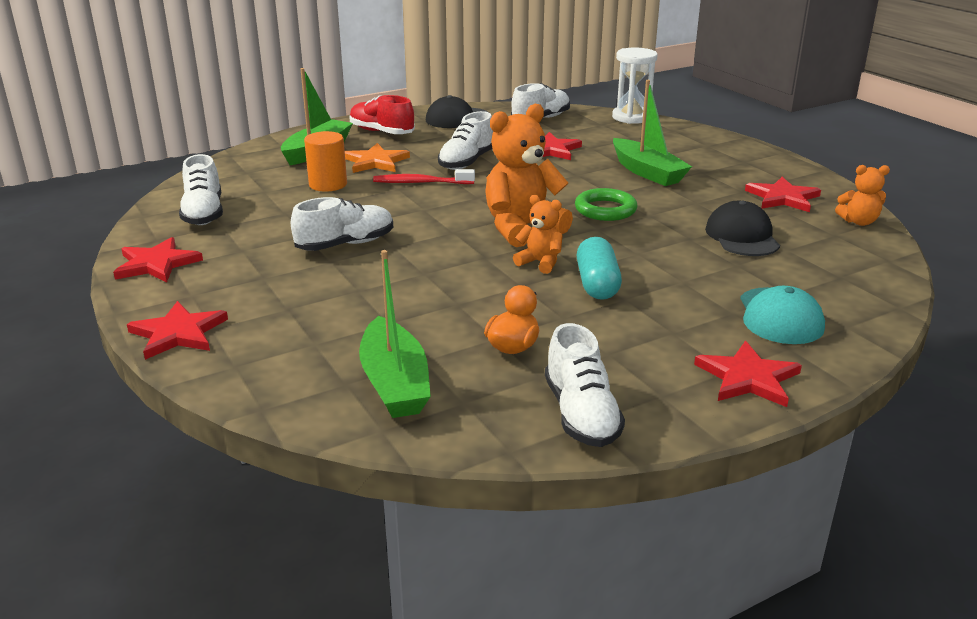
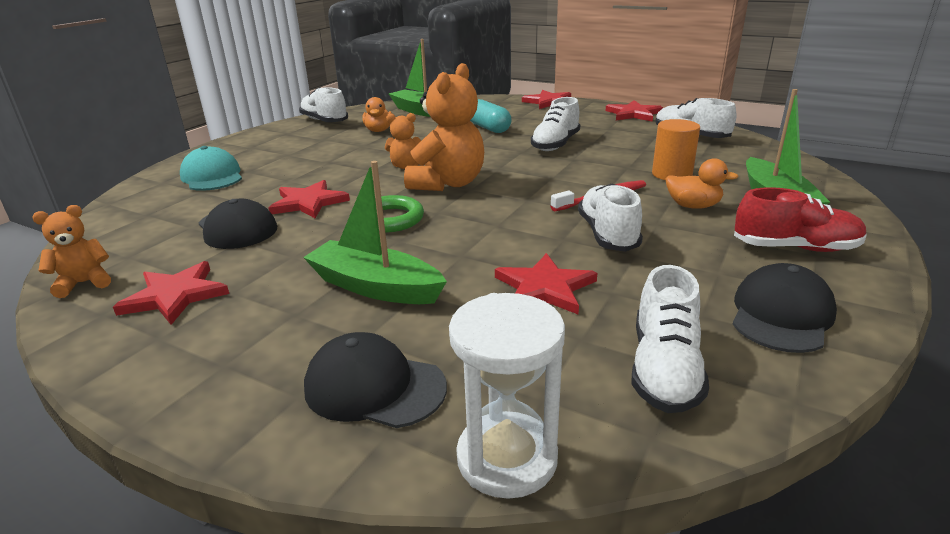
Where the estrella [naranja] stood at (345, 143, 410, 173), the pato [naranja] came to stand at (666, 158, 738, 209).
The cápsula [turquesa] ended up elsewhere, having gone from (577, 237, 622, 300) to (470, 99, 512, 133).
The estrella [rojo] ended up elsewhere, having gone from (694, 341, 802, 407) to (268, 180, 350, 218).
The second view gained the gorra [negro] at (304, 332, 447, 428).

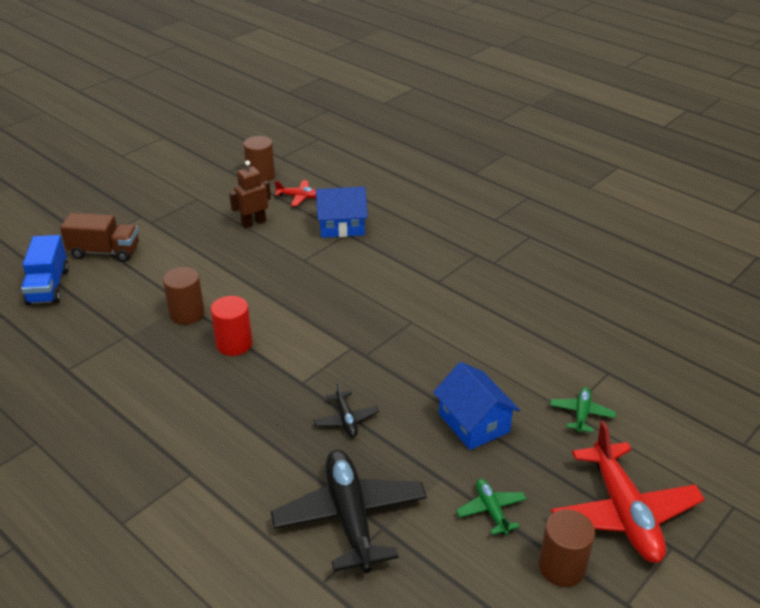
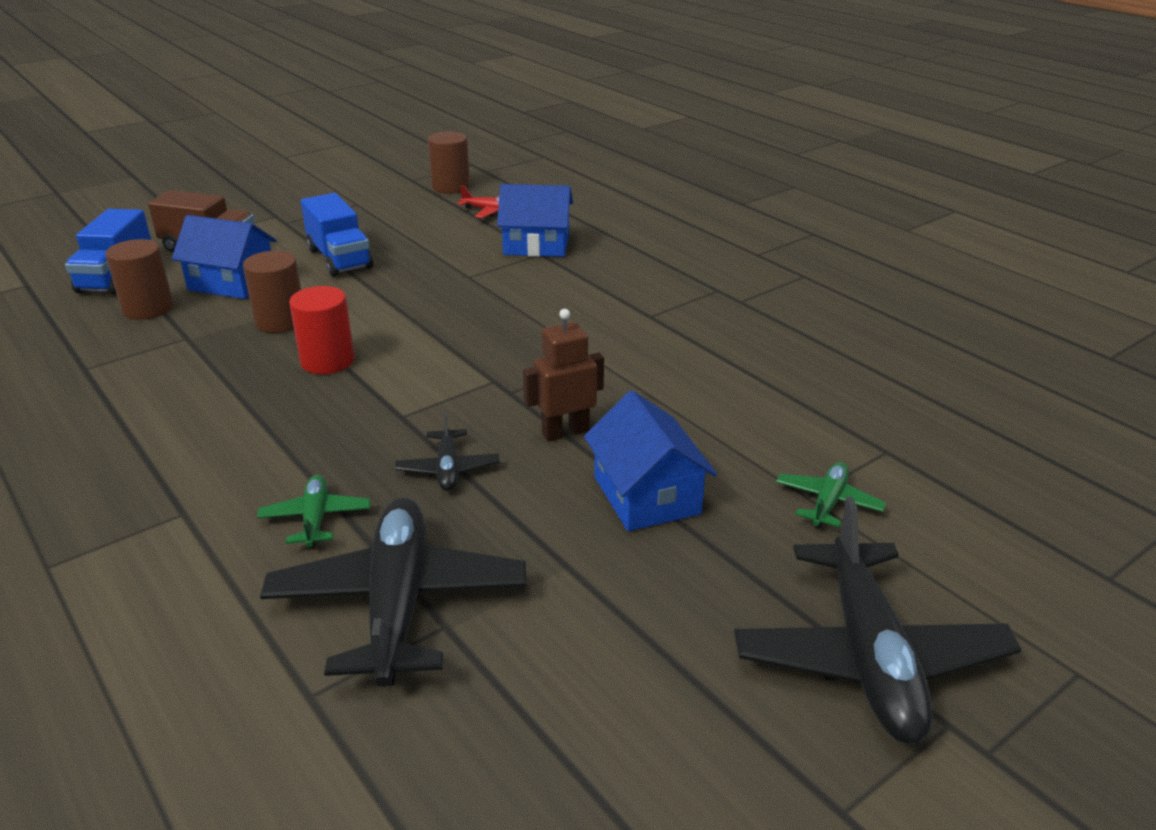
The robot [marrón] ended up elsewhere, having gone from (229, 160, 271, 228) to (523, 309, 604, 442).
What was the avión [rojo] at (551, 421, 705, 563) turned into the avión [negro] at (734, 497, 1022, 744).
The avión [verde] ended up elsewhere, having gone from (456, 479, 527, 535) to (257, 475, 370, 548).
The cilindro [marrón] ended up elsewhere, having gone from (539, 509, 595, 587) to (105, 239, 173, 320).
The second view gained the camión [azul] at (301, 193, 373, 277).
The second view gained the casa [azul] at (172, 215, 277, 299).

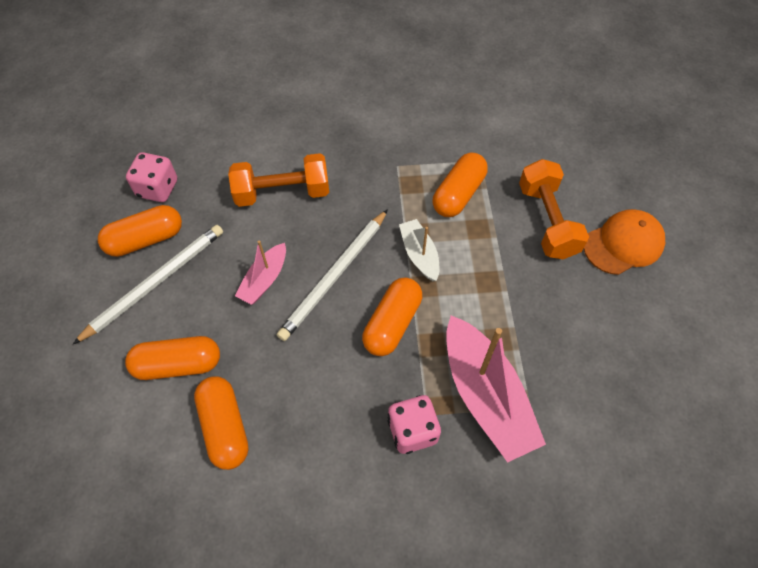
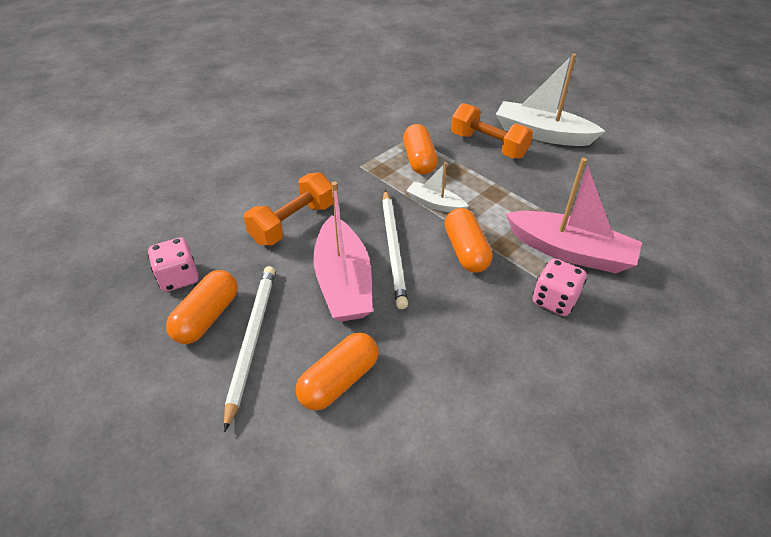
Where the gorra [naranja] stood at (584, 209, 665, 275), the barco [blanco] came to stand at (496, 54, 605, 146).
The size of the barco [rosa] at (235, 240, 286, 305) changed by a factor of 1.87.
The second view lost the cápsula [naranja] at (194, 376, 249, 470).

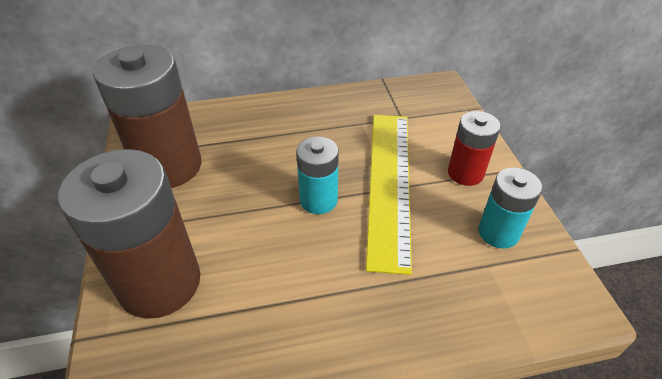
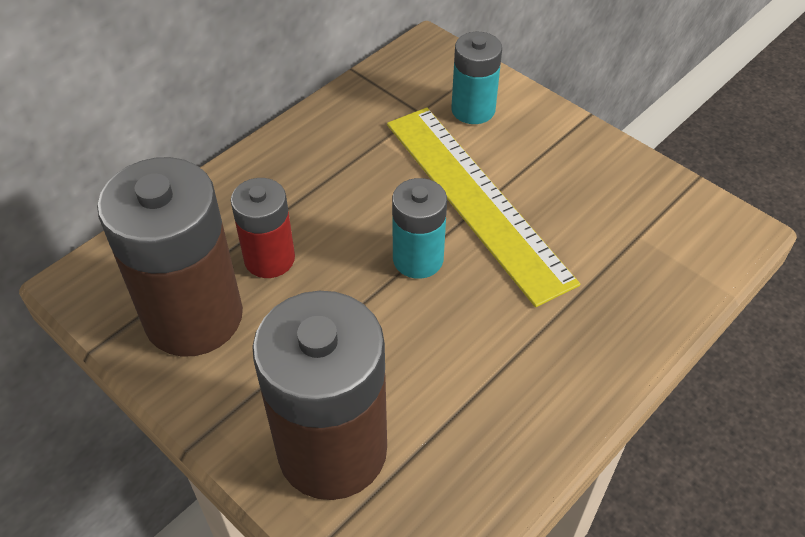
The pila [rojo] ended up elsewhere, having gone from (448, 111, 501, 186) to (231, 178, 295, 278).
The pila [turquesa] ended up elsewhere, having gone from (478, 167, 542, 249) to (452, 32, 502, 124).

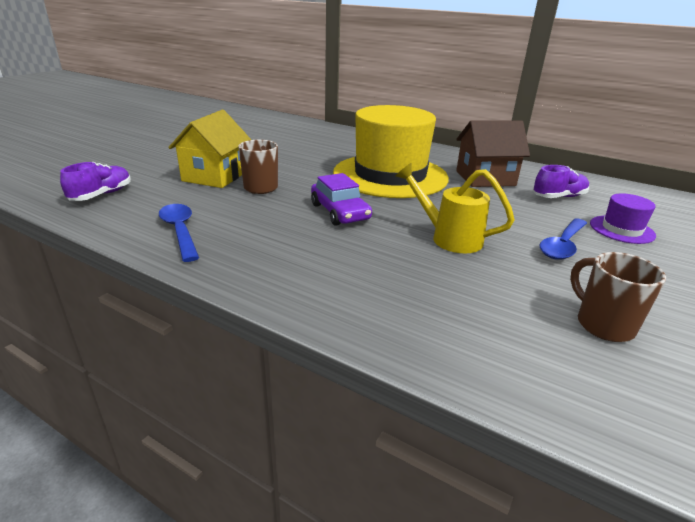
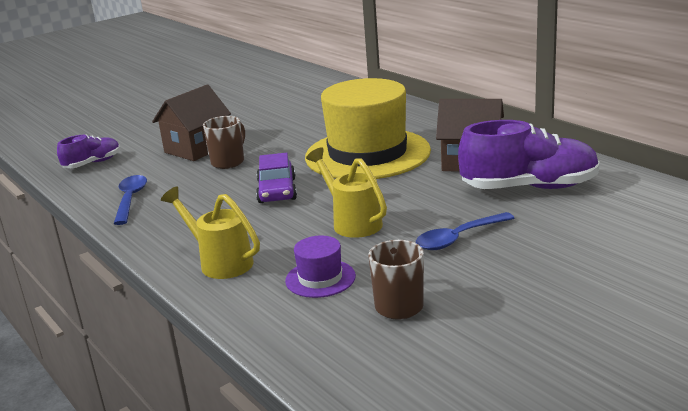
What was the casa [amarillo] at (168, 110, 251, 188) turned into the casa [marrón] at (152, 85, 231, 161).
The size of the zapato [morado] at (533, 165, 589, 198) changed by a factor of 1.83.
The sombrero [morado] ended up elsewhere, having gone from (590, 193, 656, 244) to (285, 235, 356, 298).
The second view gained the regadera [amarillo] at (161, 187, 260, 279).

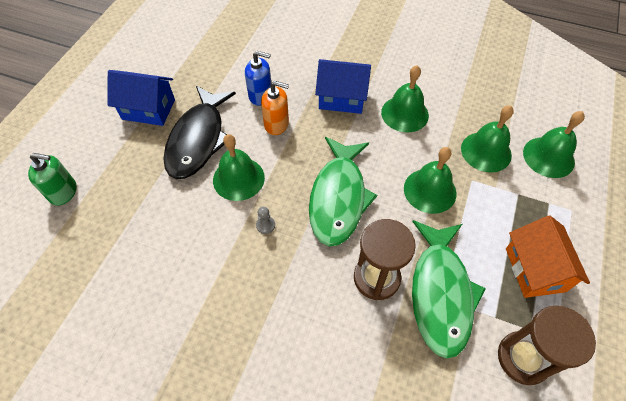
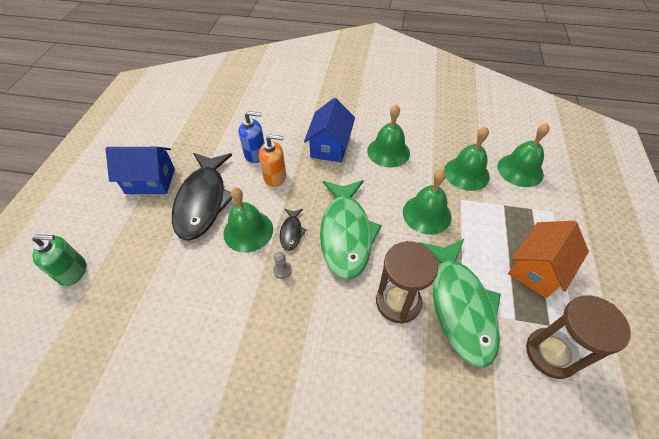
The casa [azul] at (315, 59, 371, 114) ended up facing another way, 75 degrees counterclockwise from before.
The casa [naranja] at (506, 216, 590, 298) ended up facing another way, 60 degrees clockwise from before.
The second view gained the pez [negro] at (280, 209, 307, 251).

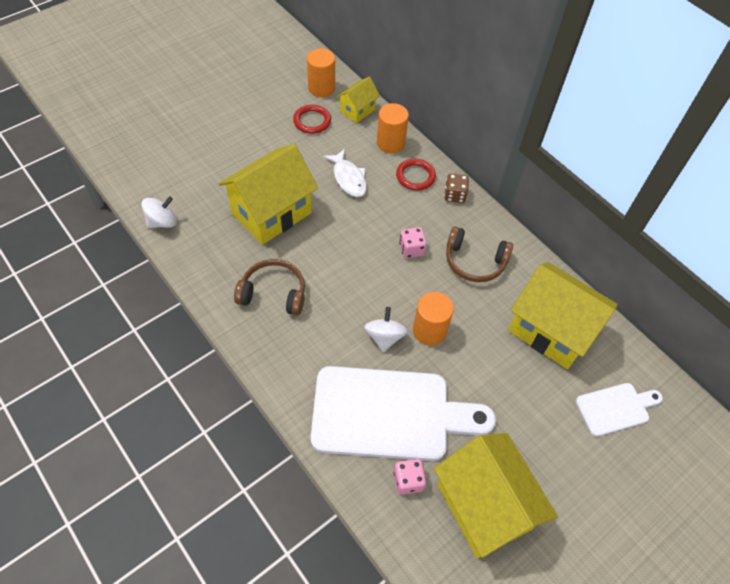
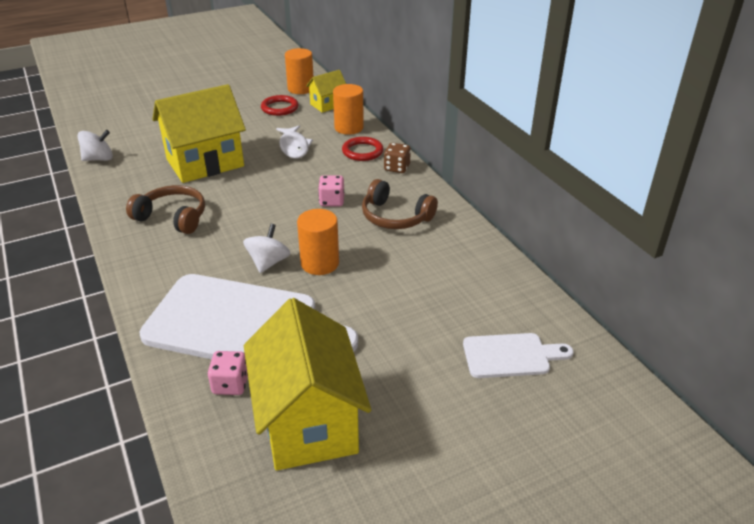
The second view lost the casa [amarillo] at (508, 262, 618, 369).

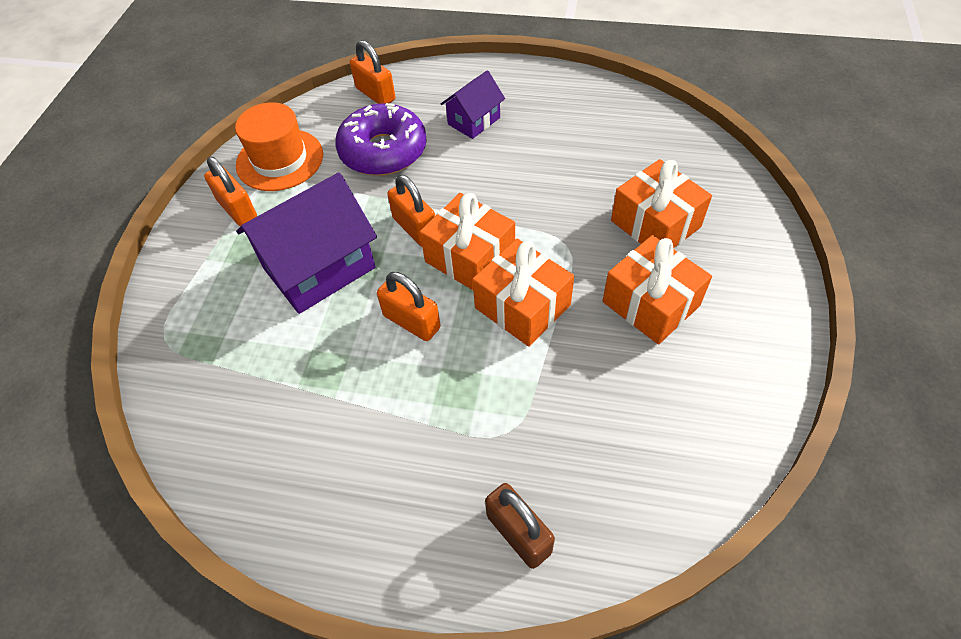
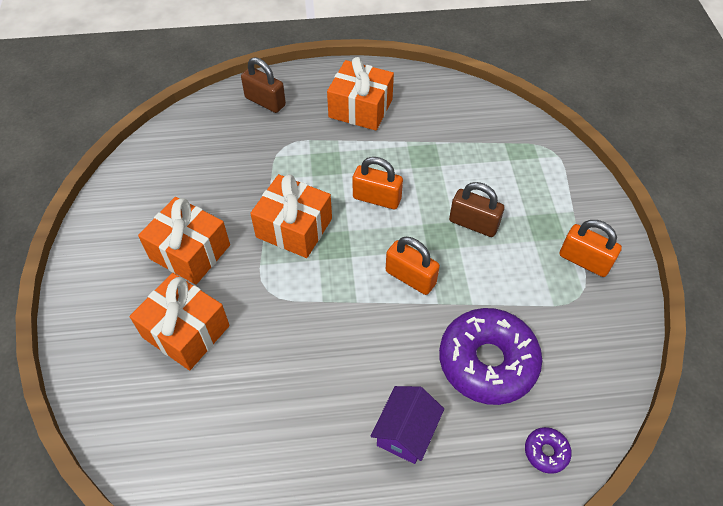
Where the candado [naranja] stood at (350, 40, 396, 104), the rosquilla [morado] came to stand at (525, 427, 572, 474).
The second view lost the sombrero [naranja] at (235, 102, 323, 191).
Where the casa [morado] stood at (236, 173, 377, 314), the candado [marrón] came to stand at (449, 182, 504, 237).
The regalo [naranja] ended up elsewhere, having gone from (420, 193, 515, 290) to (327, 57, 394, 131).

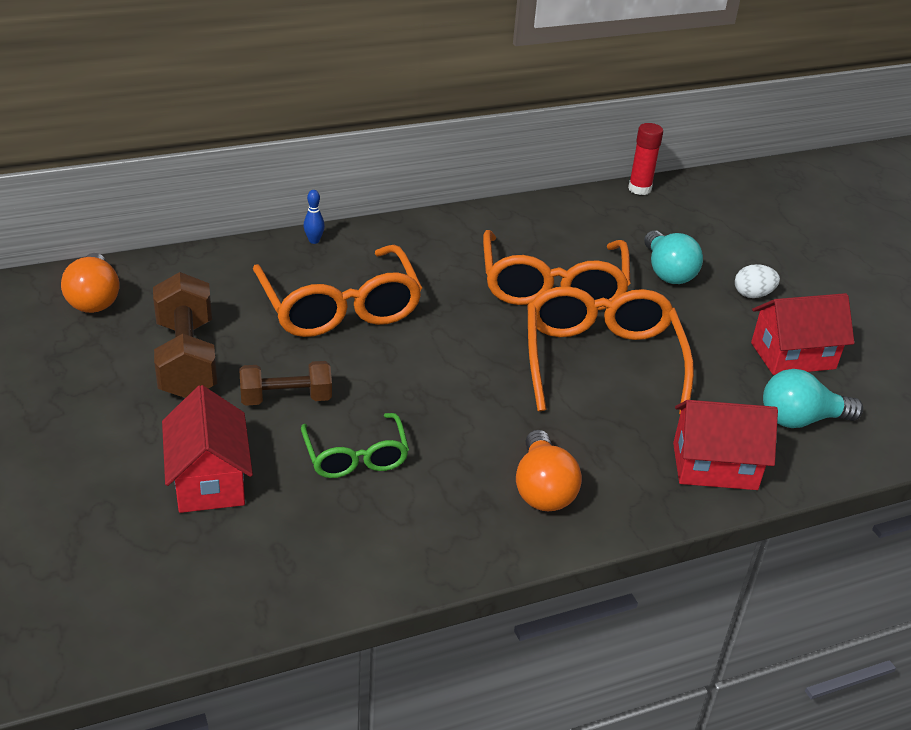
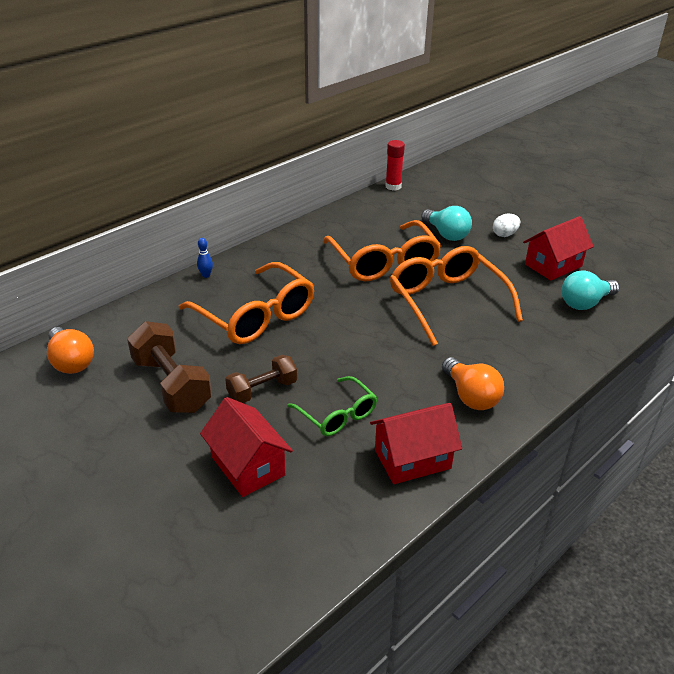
The casa [rojo] ended up elsewhere, having gone from (673, 400, 778, 490) to (370, 403, 462, 484).

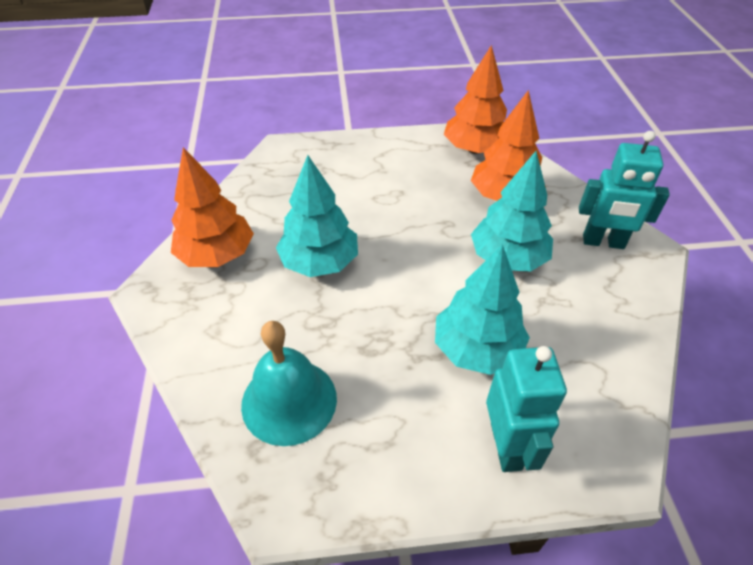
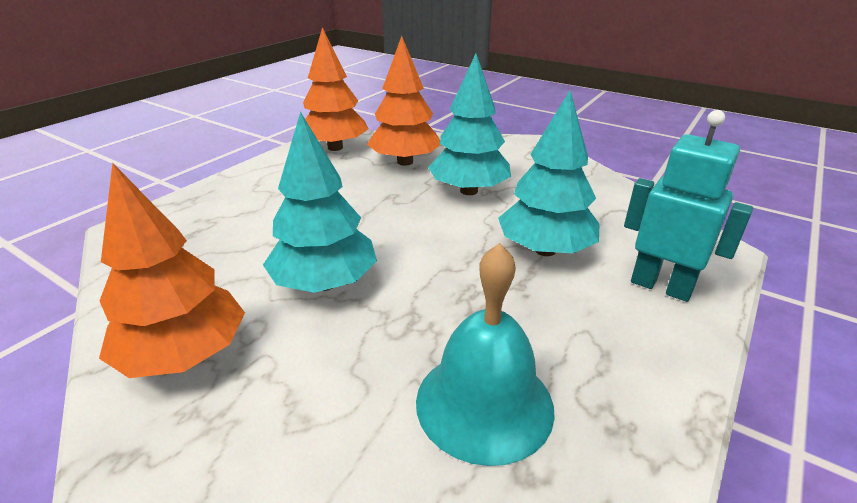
The second view lost the robot [turquesa] at (579, 131, 670, 249).

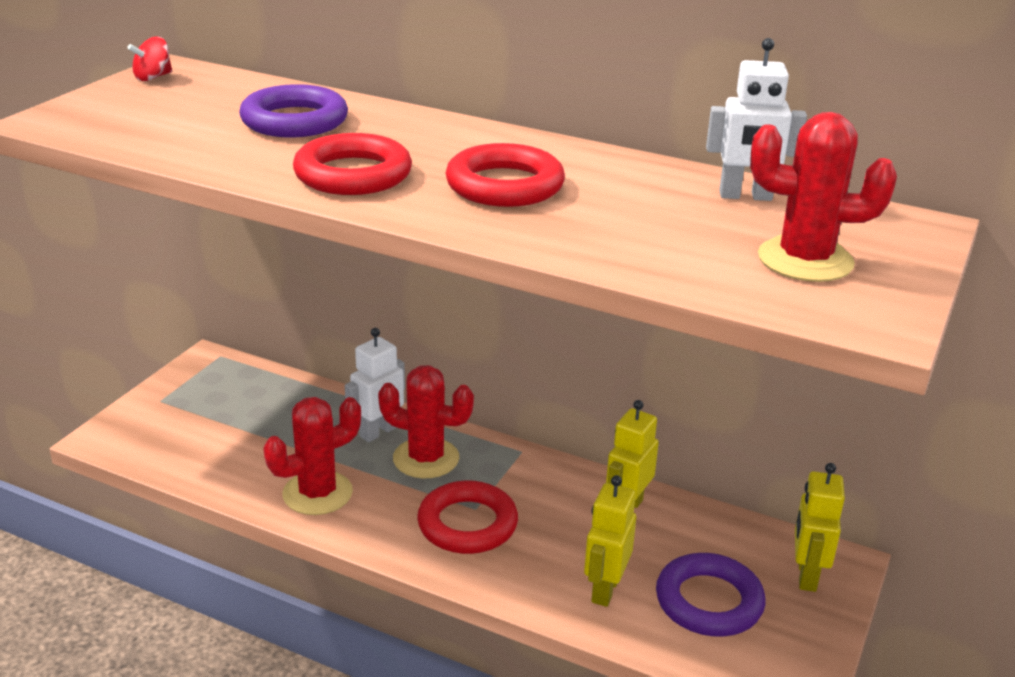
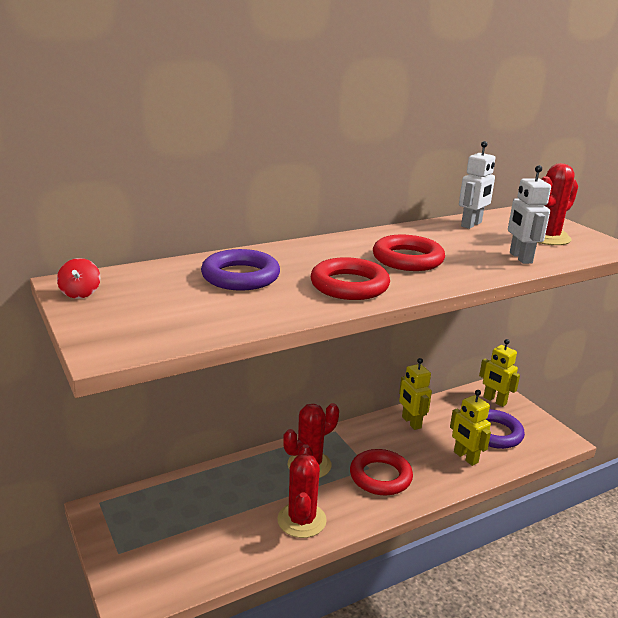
The robot [blanco] ended up elsewhere, having gone from (345, 328, 405, 442) to (508, 165, 551, 264).

